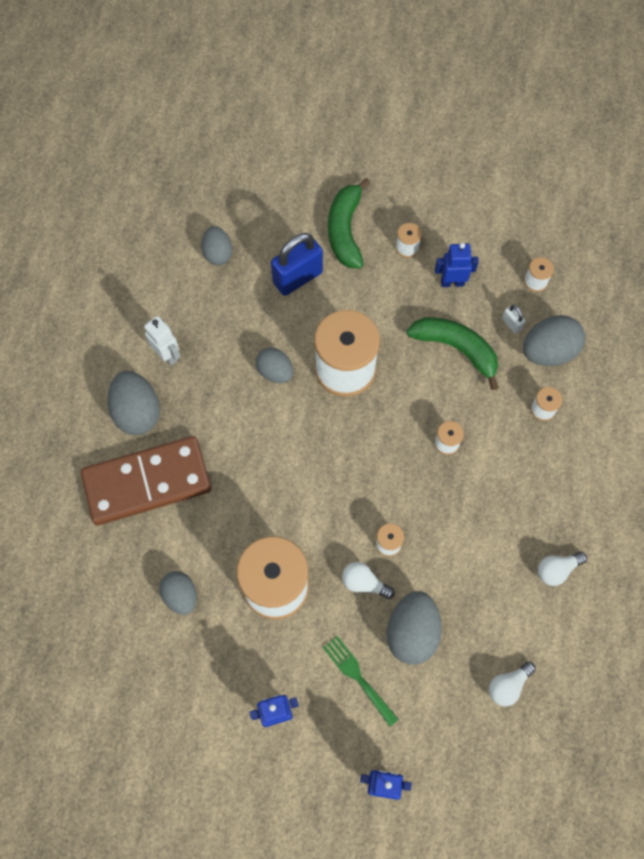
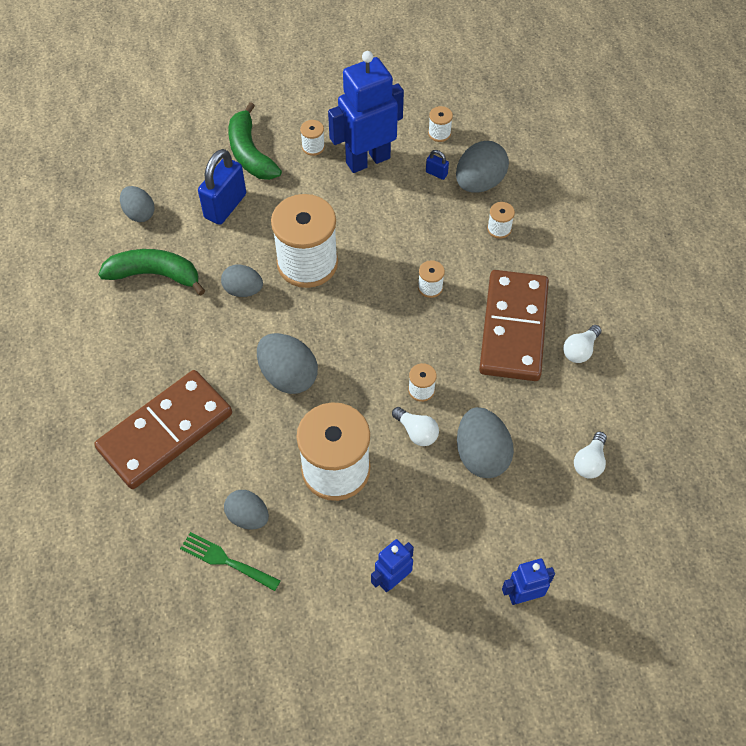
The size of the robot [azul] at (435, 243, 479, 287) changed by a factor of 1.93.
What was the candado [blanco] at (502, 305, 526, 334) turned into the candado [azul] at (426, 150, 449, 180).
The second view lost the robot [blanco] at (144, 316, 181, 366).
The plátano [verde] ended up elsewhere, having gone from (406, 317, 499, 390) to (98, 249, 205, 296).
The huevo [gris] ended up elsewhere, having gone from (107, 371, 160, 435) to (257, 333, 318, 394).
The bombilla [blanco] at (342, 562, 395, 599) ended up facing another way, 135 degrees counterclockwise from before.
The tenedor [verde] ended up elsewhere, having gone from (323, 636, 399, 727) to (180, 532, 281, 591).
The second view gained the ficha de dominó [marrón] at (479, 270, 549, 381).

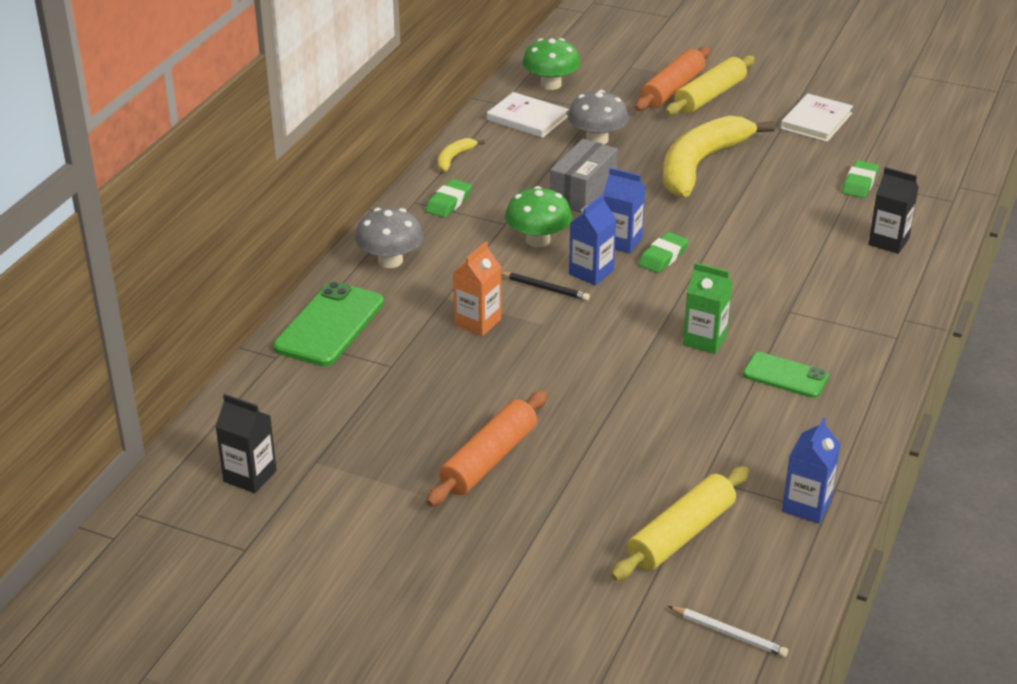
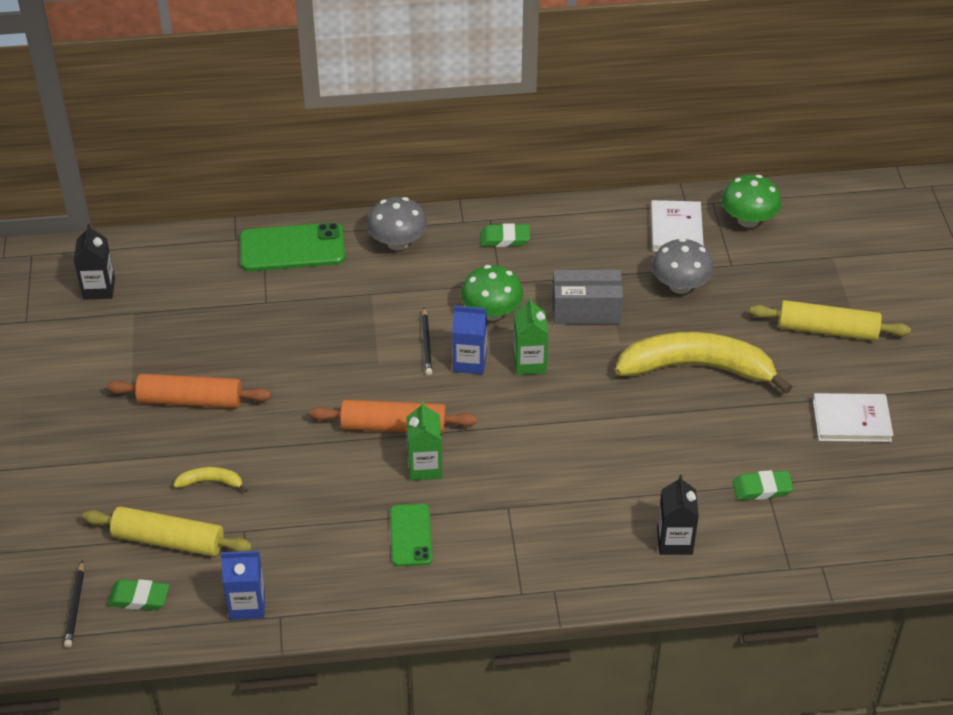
The rodillo [naranja] ended up elsewhere, having gone from (635, 47, 710, 111) to (310, 400, 477, 434).
The plátano [amarillo] ended up elsewhere, having gone from (437, 138, 485, 172) to (173, 467, 248, 493).
What was the cartón de leche [azul] at (603, 168, 645, 254) turned into the cartón de leche [verde] at (513, 297, 548, 375).
The goma de borrar [verde] ended up elsewhere, having gone from (638, 232, 689, 273) to (107, 579, 170, 610).
The second view lost the cartón de leche [naranja] at (453, 242, 501, 336).
What was the lápiz [blanco] at (668, 606, 788, 657) turned into the lápiz [negro] at (64, 560, 84, 648).

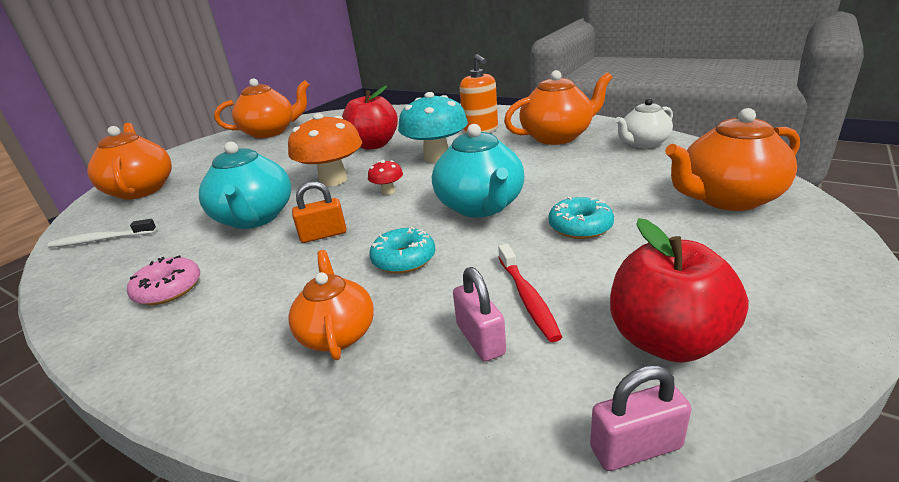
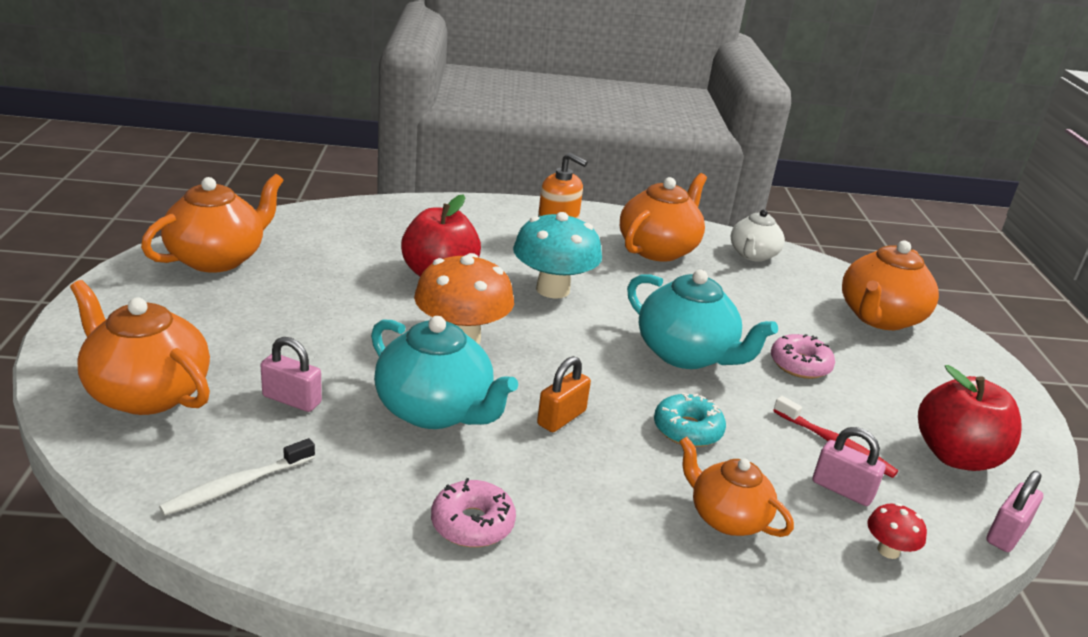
The seta [rojo] ended up elsewhere, having gone from (368, 160, 403, 195) to (867, 503, 927, 559).
What was the rosquilla [turquesa] at (548, 197, 614, 239) turned into the rosquilla [rosa] at (771, 334, 835, 379).
The second view gained the candado [rosa] at (260, 337, 322, 412).

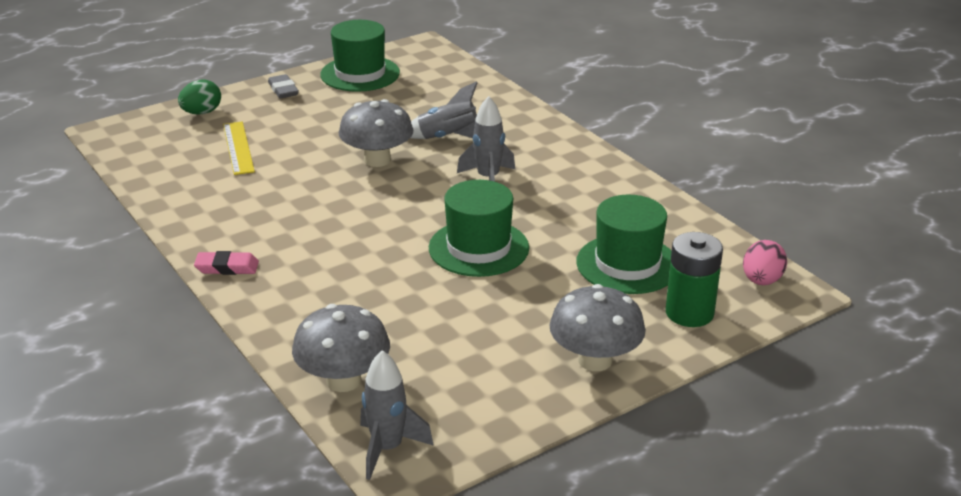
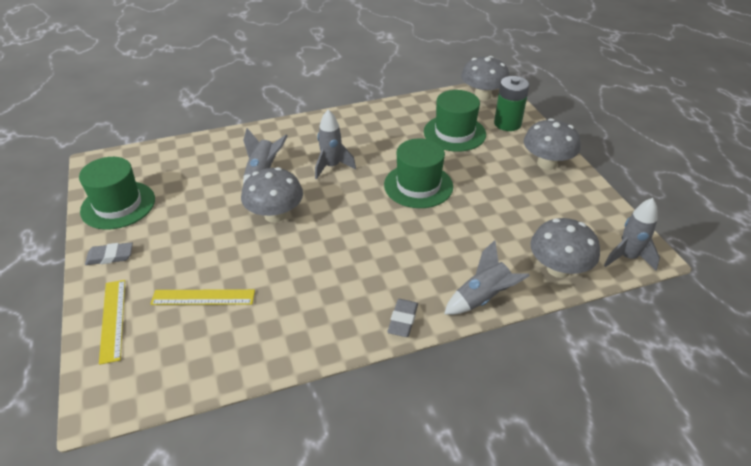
Where the huevo [verde] stood at (178, 80, 221, 115), the regla [amarillo] came to stand at (99, 280, 125, 365).
Where the huevo [rosa] stood at (743, 240, 787, 285), the seta [gris] came to stand at (461, 56, 509, 101).
What was the goma de borrar [rosa] at (194, 251, 259, 275) turned into the goma de borrar [gris] at (387, 299, 418, 337).
The second view gained the cohete [gris] at (444, 240, 530, 315).

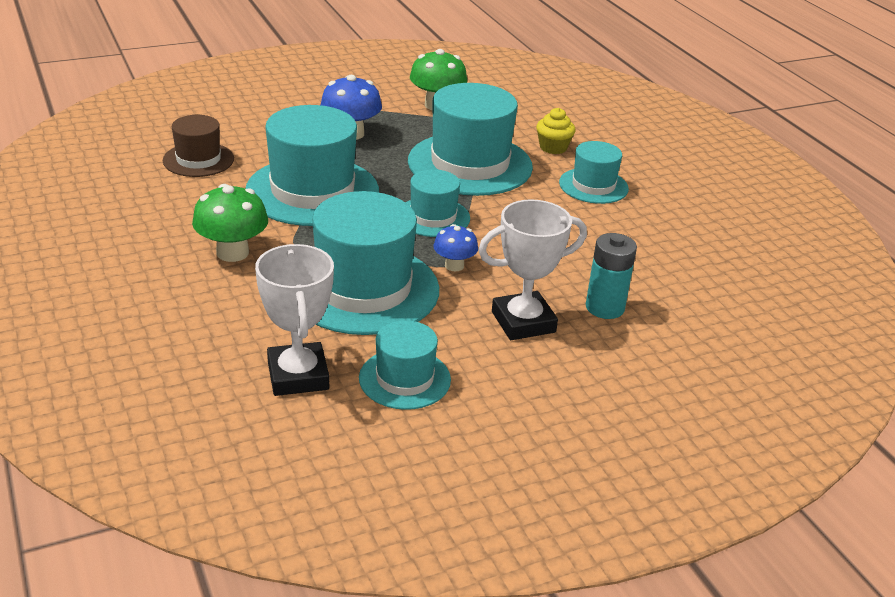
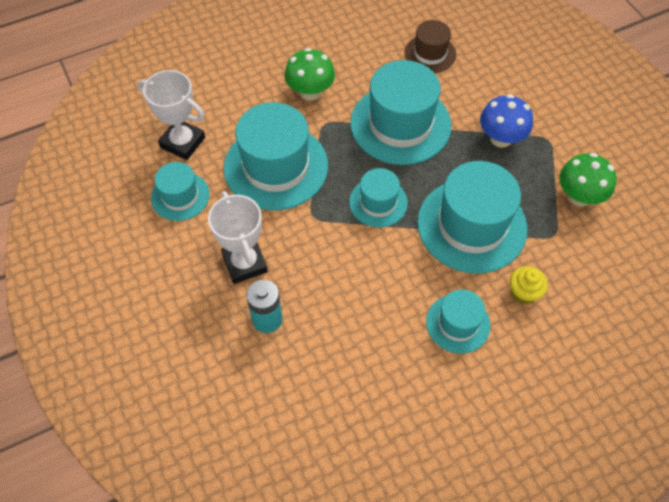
The second view lost the seta [azul] at (433, 224, 478, 271).
The trofeo [blanco] at (255, 244, 334, 396) ended up facing another way, 45 degrees clockwise from before.

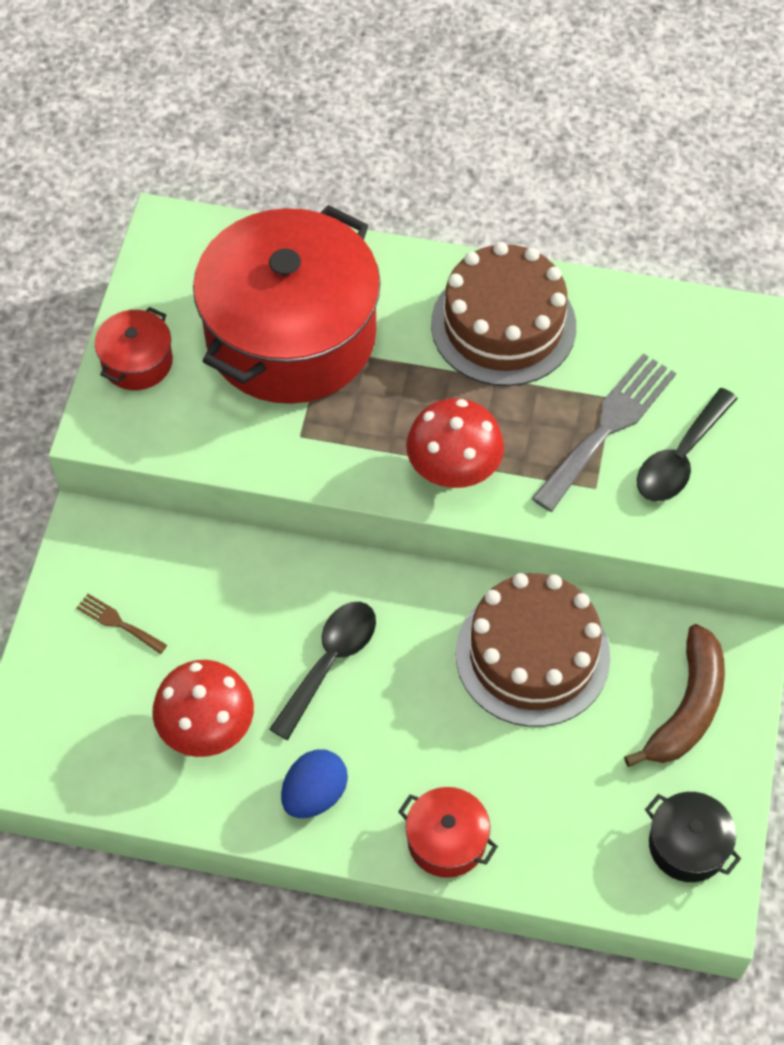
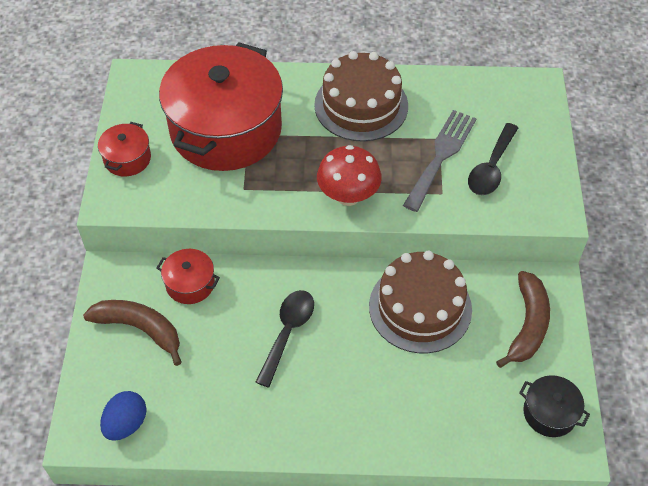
Where the tenedor [marrón] stood at (76, 594, 167, 654), the plátano [marrón] came to stand at (83, 300, 182, 366).
The second view lost the seta [rojo] at (152, 660, 254, 757).
The huevo [azul] ended up elsewhere, having gone from (281, 749, 348, 818) to (100, 391, 147, 441).
The olla [rojo] ended up elsewhere, having gone from (398, 787, 498, 878) to (156, 249, 220, 304).

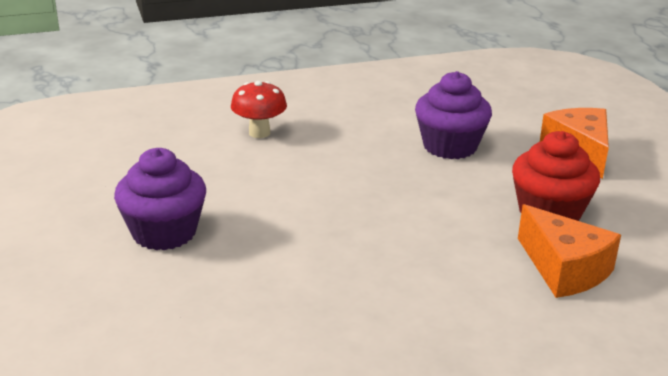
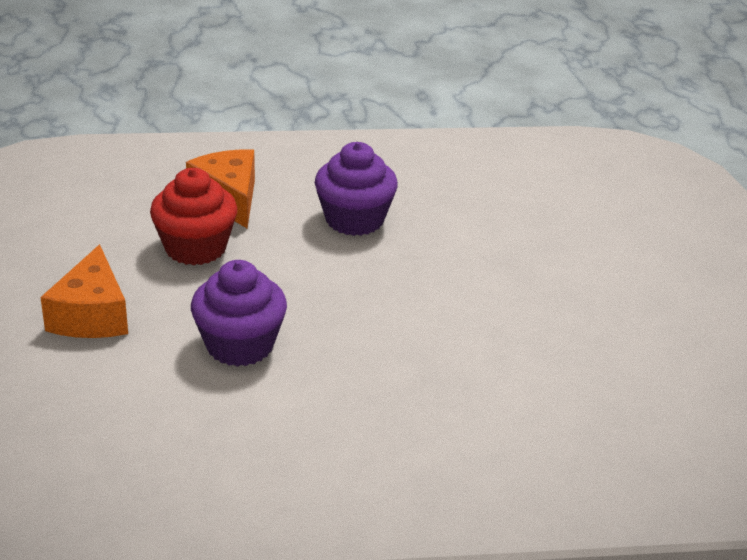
The second view lost the seta [rojo] at (231, 81, 287, 138).
The magdalena [morado] ended up elsewhere, having gone from (114, 148, 206, 250) to (315, 142, 398, 236).

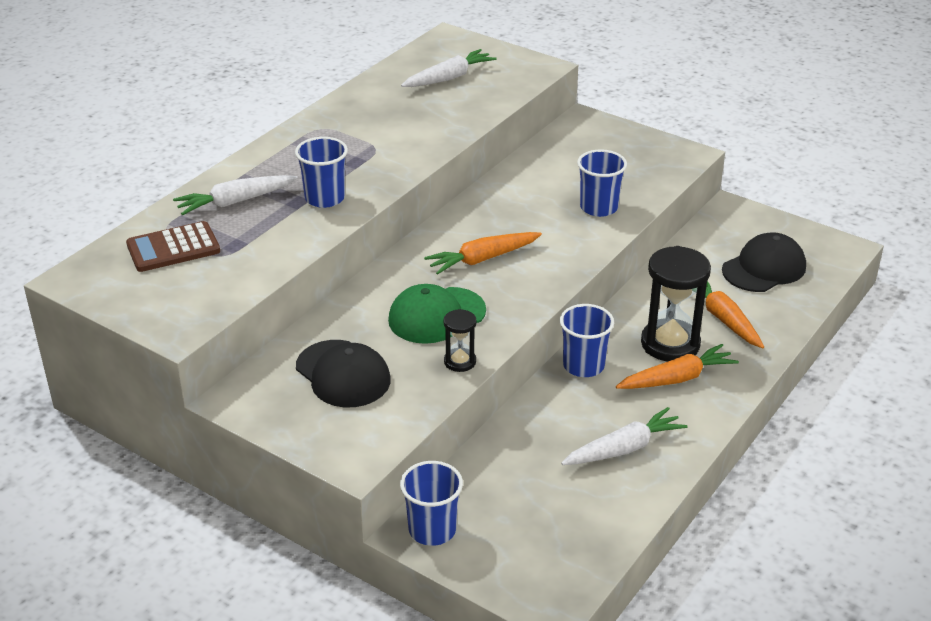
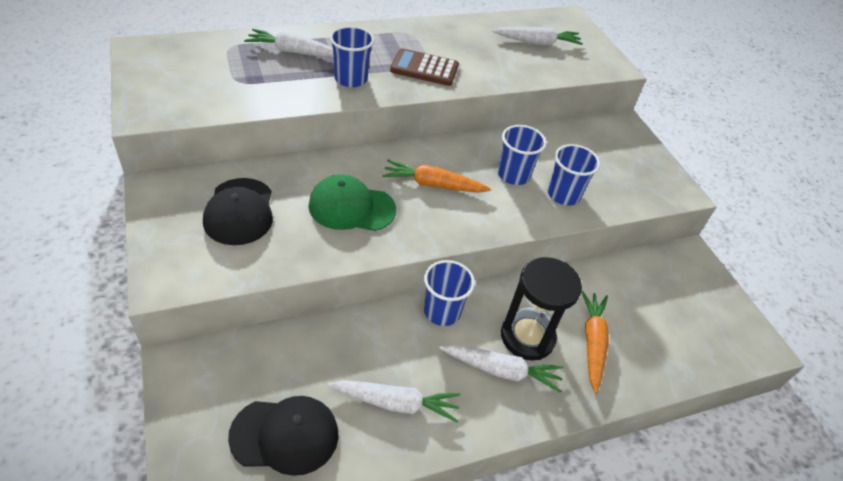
The calculadora [marrón] ended up elsewhere, having gone from (126, 221, 220, 272) to (390, 48, 459, 86).
The gorra [negro] ended up elsewhere, having gone from (722, 232, 806, 292) to (228, 396, 339, 476).
The second view lost the reloj de arena [negro] at (443, 309, 477, 372).
What was the zanahoria [naranja] at (616, 344, 739, 389) turned into the zanahoria [blanco] at (439, 344, 564, 393).
The vaso [azul] ended up elsewhere, having gone from (400, 461, 463, 546) to (498, 125, 546, 185).

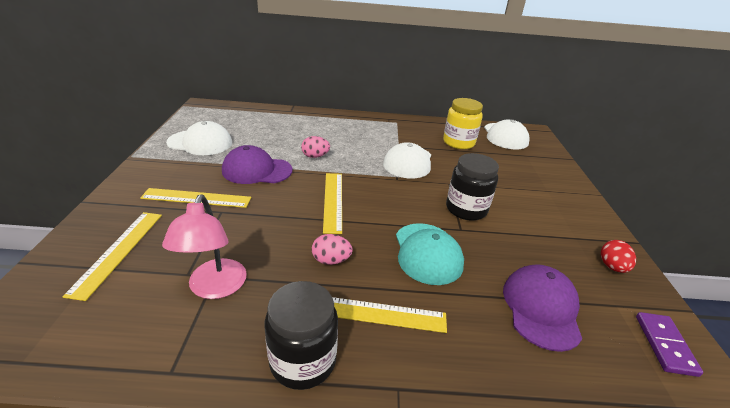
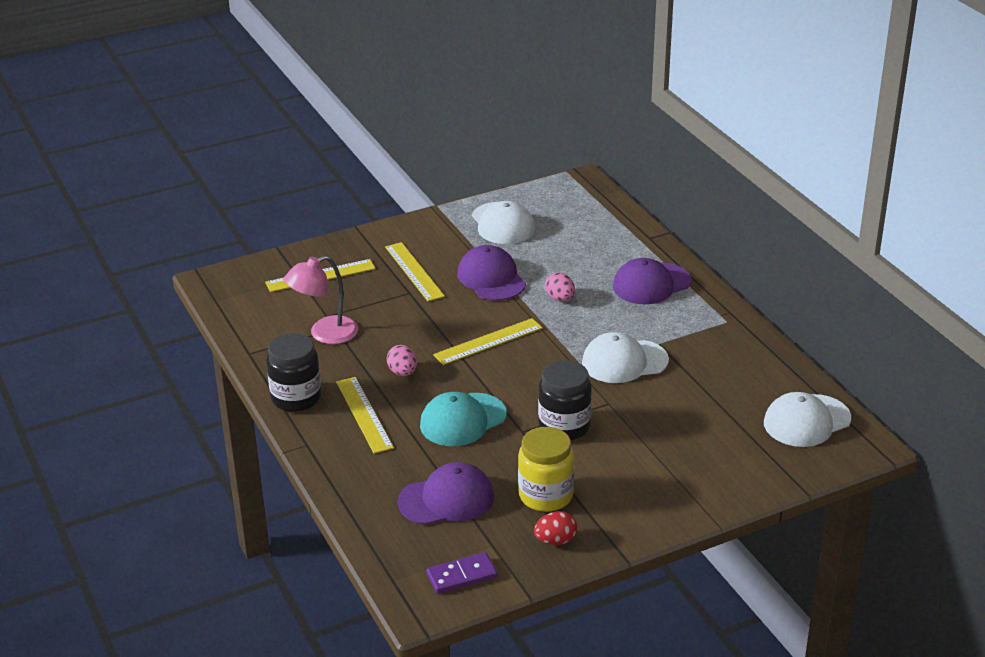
The tarro [amarillo] ended up elsewhere, having gone from (443, 98, 483, 149) to (518, 427, 574, 512).
The second view gained the gorra [morado] at (613, 258, 691, 304).

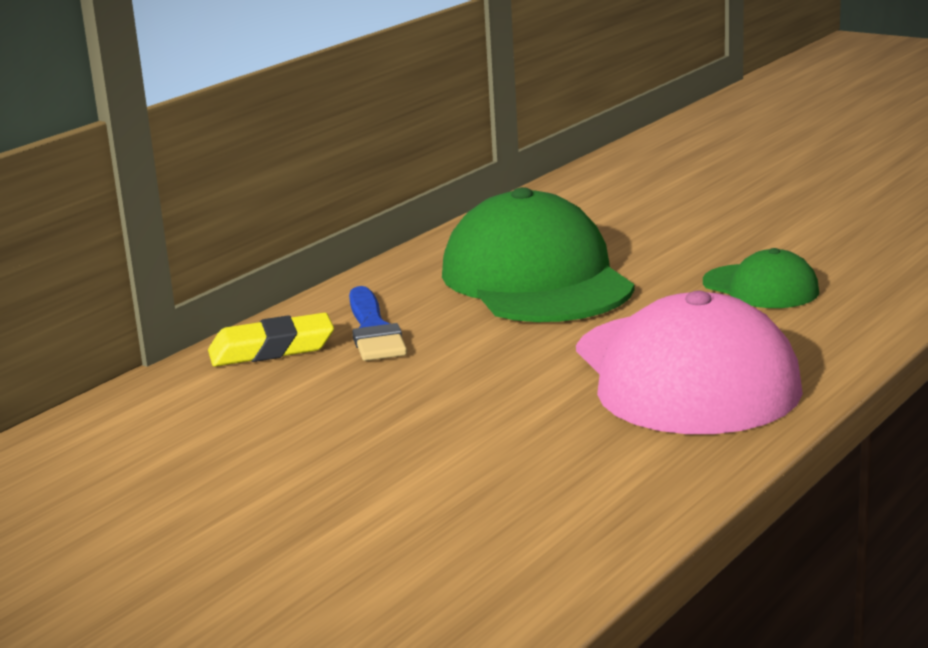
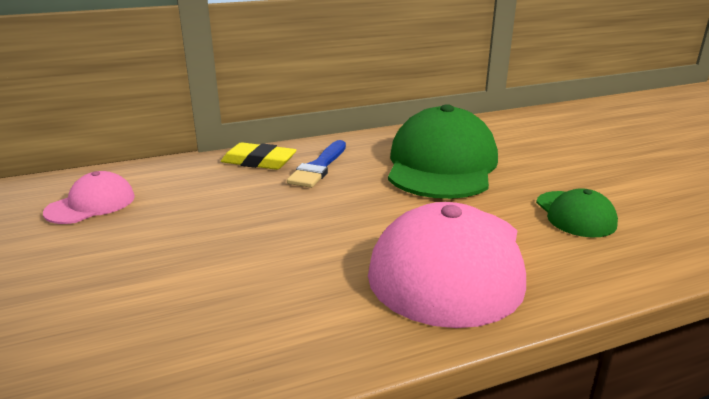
The second view gained the gorra [rosa] at (43, 171, 135, 224).

